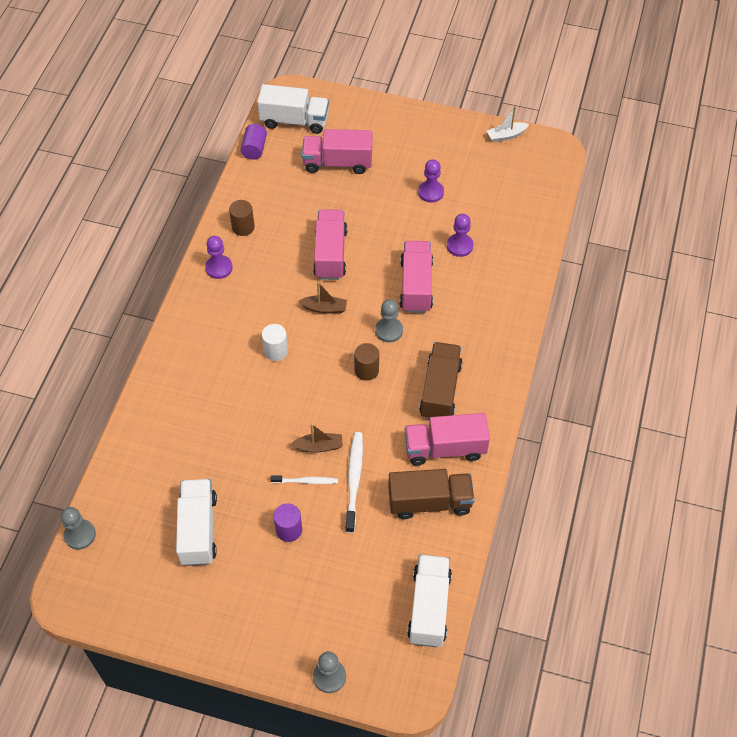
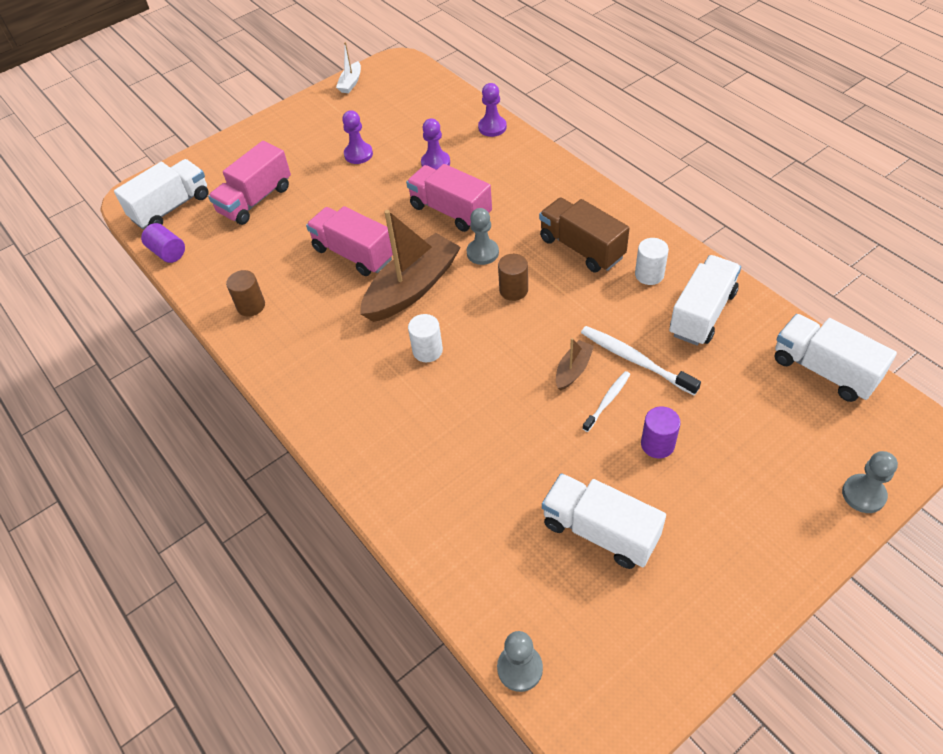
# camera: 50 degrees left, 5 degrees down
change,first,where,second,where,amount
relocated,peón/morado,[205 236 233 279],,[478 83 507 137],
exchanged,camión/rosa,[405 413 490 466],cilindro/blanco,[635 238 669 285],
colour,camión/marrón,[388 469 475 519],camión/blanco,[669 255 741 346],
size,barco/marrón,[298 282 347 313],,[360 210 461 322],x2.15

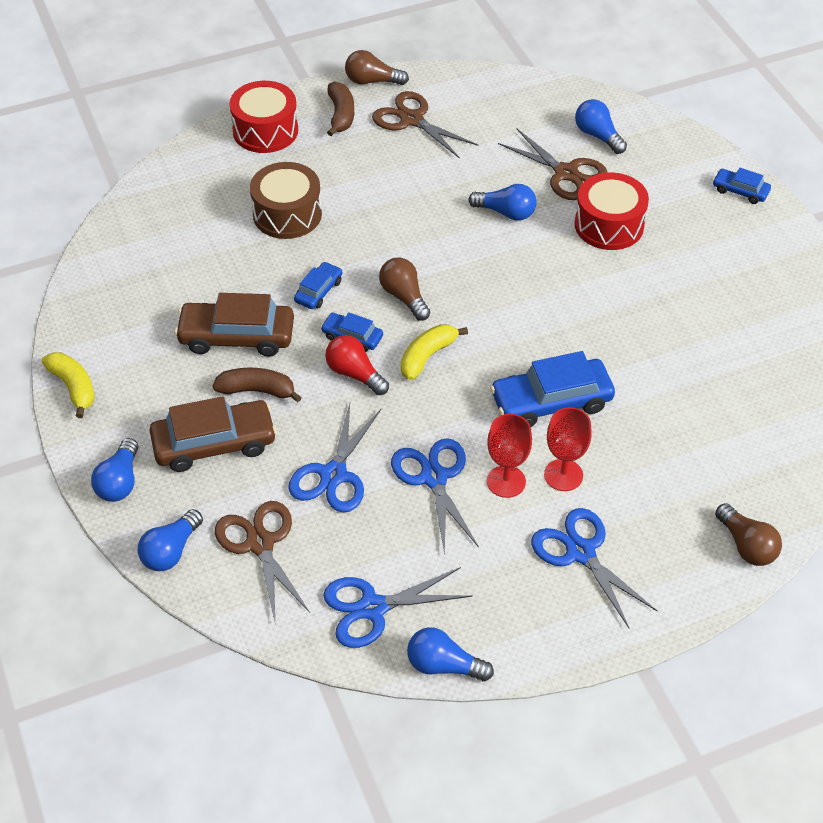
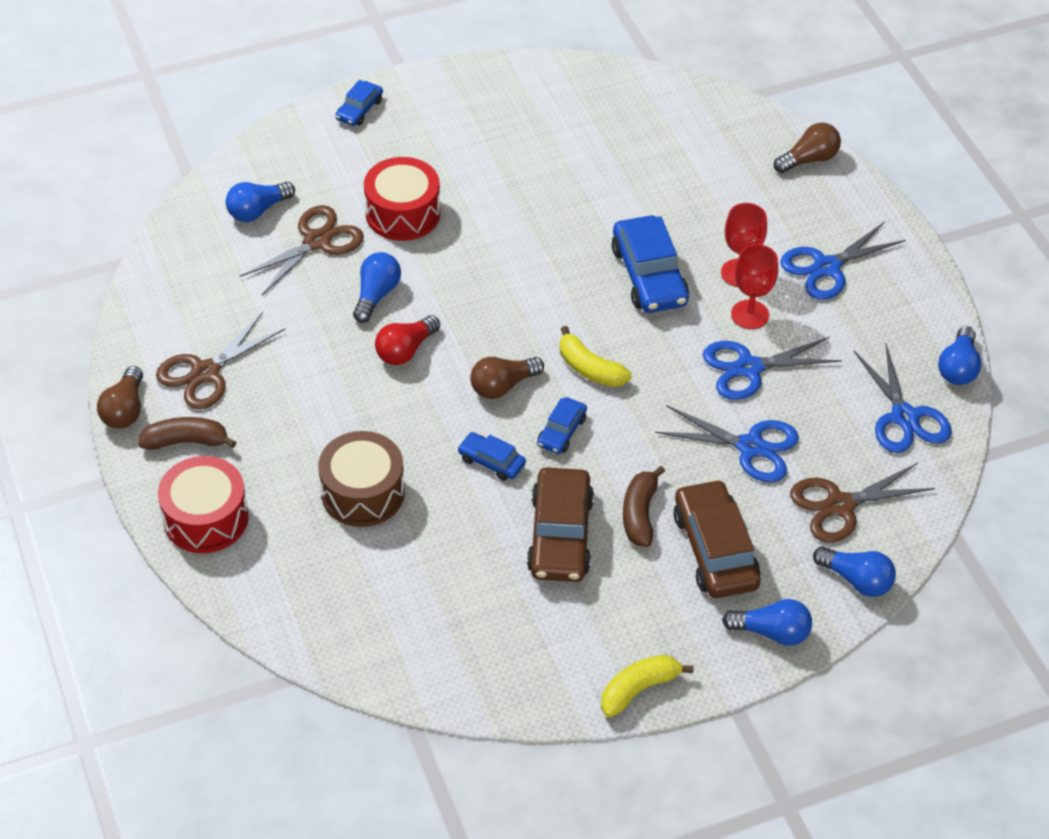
# camera: 90 degrees left, 0 degrees up
change,first,where,second,where,amount
relocated,bombilla/rojo,[325 335 389 395],,[375 315 440 365],

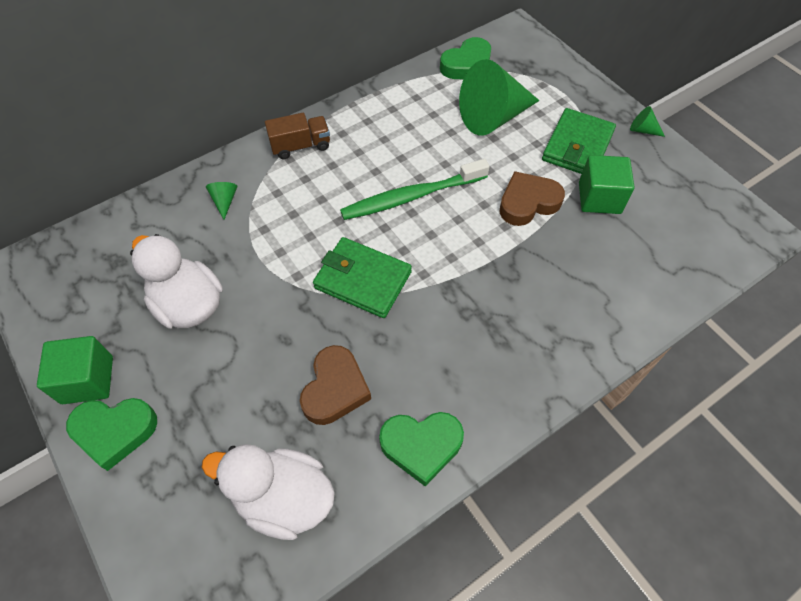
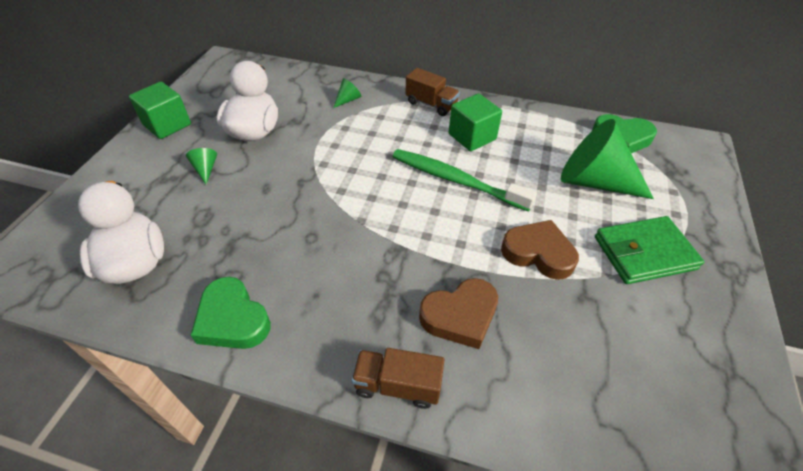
# camera: 50 degrees right, 10 degrees down
change,first,where,second,where,amount
missing,corazón/verde,[66 398 157 471],,,
missing,cartera/verde,[313 237 412 318],,,
appeared,,,camión/marrón,[351 348 445 409],
relocated,corazón/marrón,[300 345 371 425],,[419 278 498 349],
relocated,cubo/verde,[579 155 634 214],,[449 94 502 151],
relocated,cono/verde,[630 106 665 137],,[186 148 217 184],

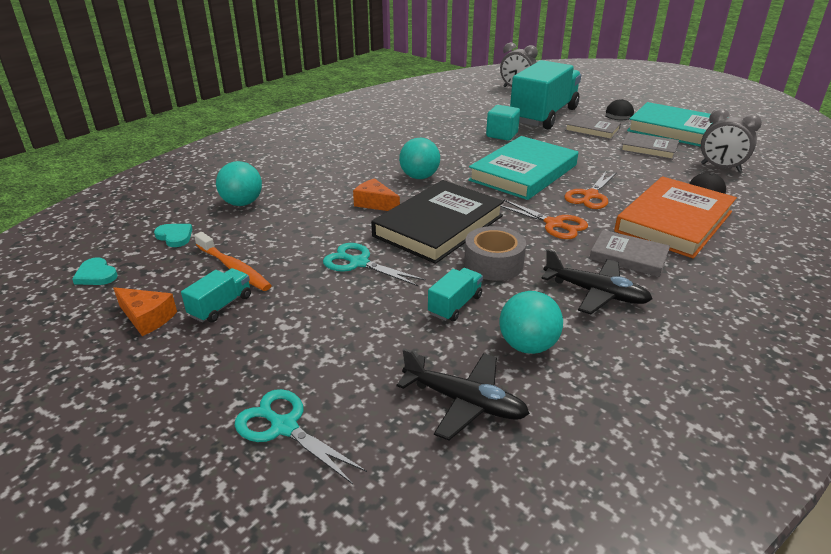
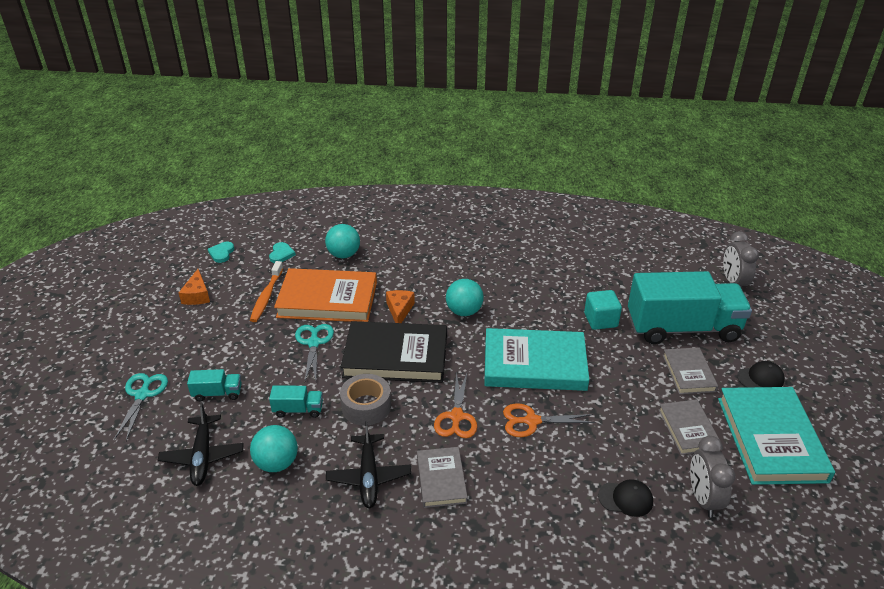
# camera: 55 degrees right, 5 degrees up
change,first,where,second,where,amount
relocated,camión/turquesa,[181 268 251 322],,[187 369 242 401],
relocated,libro/naranja,[614 176 737 259],,[274 268 377 322],

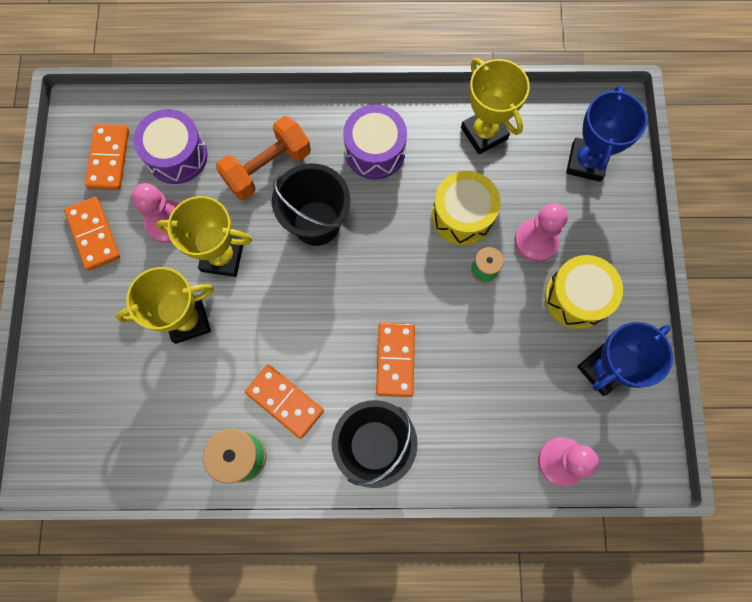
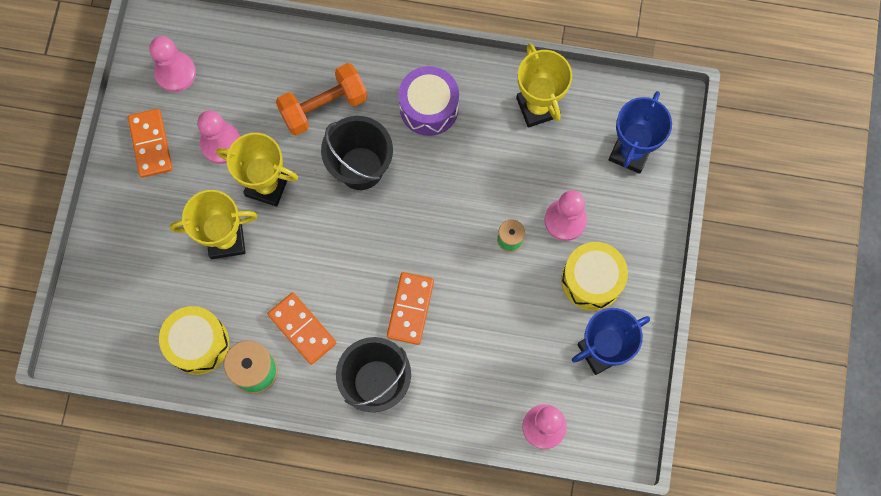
# camera: 10 degrees right, 0 degrees up
change,first,where,second,where,amount
missing,tambor/morado,[133 109 207 184],,,
relocated,tambor/amarillo,[432 171 501 246],,[159 306 229 375],
exchanged,ficha de dominó/naranja,[85 124 129 190],peón/rosa,[149 36 196 92],

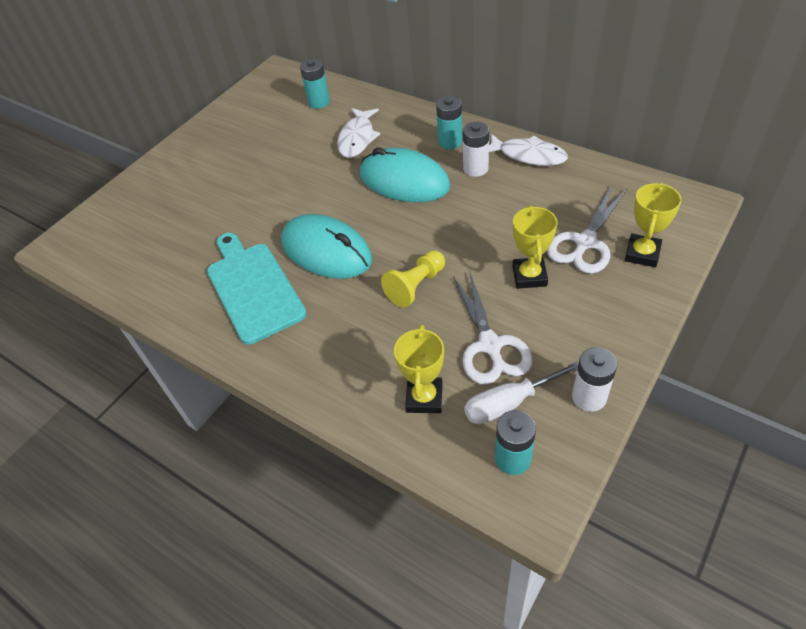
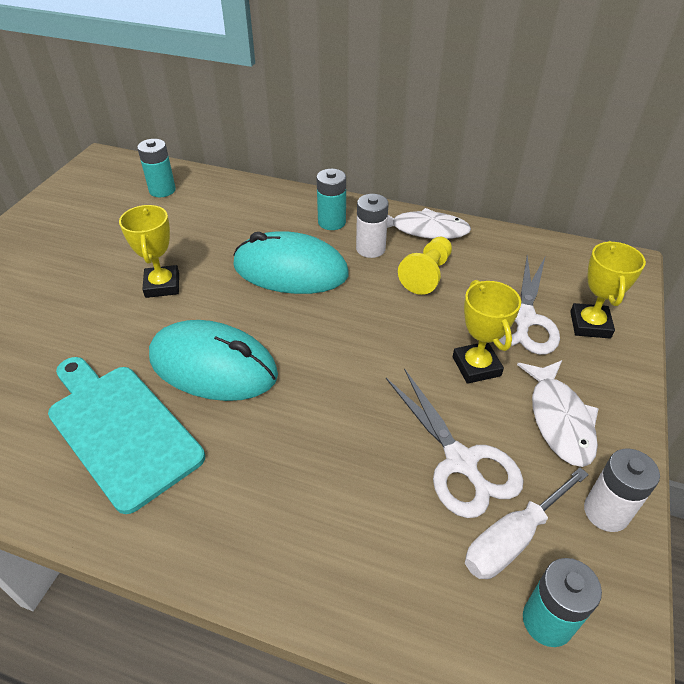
# camera: 20 degrees left, 5 degrees down
change,first,where,second,where,amount
relocated,pez/blanco,[337 108 380 158],,[517 360 599 467],
relocated,peón/amarillo,[381 250 445 308],,[398 237 452 295],
relocated,trofeo/amarillo,[394 325 444 413],,[119 205 179 298],

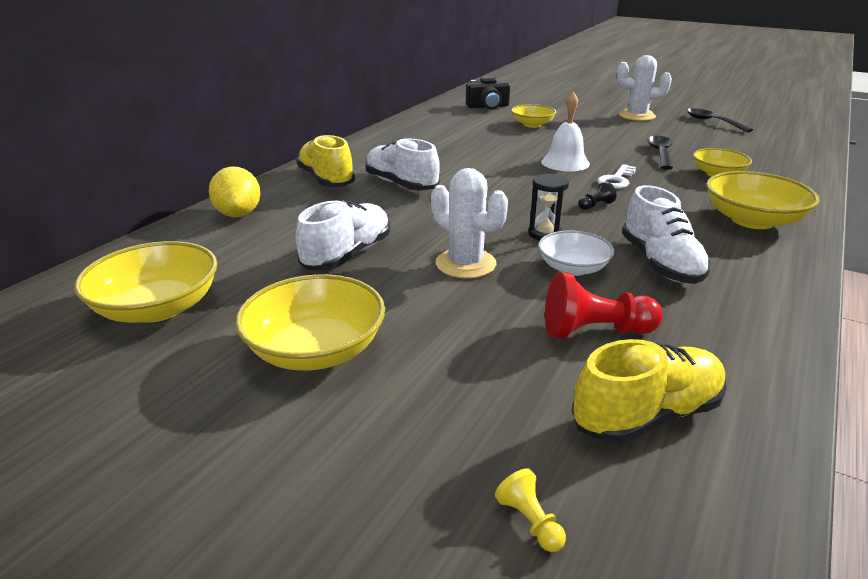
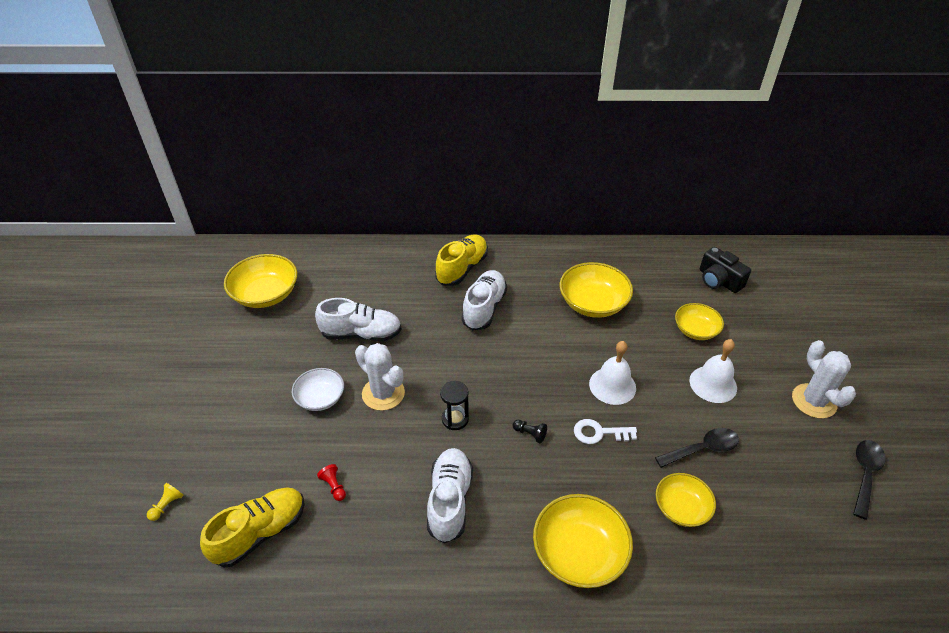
# camera: 60 degrees right, 15 degrees up
change,first,where,second,where,amount
missing,limón/amarillo,[209 167 261 217],,,
appeared,,,campana/blanco,[690 339 737 403],
relocated,cuenco/amarillo,[235 274 385 371],,[559 262 633 318],
relocated,cuenco/blanco,[538 231 614 276],,[292 368 344 411],
spun,cactus/blanco,[431 168 508 279],,[355 343 405 411],60 degrees counterclockwise
spun,zapato/amarillo,[572 339 727 444],,[200 488 305 567],75 degrees counterclockwise
spun,zapato/blanco,[622 185 711 284],,[427 448 473 543],135 degrees clockwise
size,peón/rojo,[545 272 663 339],,[317 464 346 501],x0.49

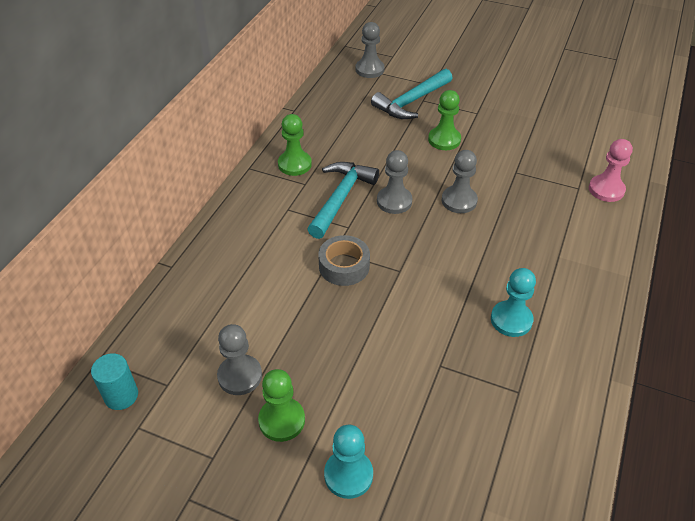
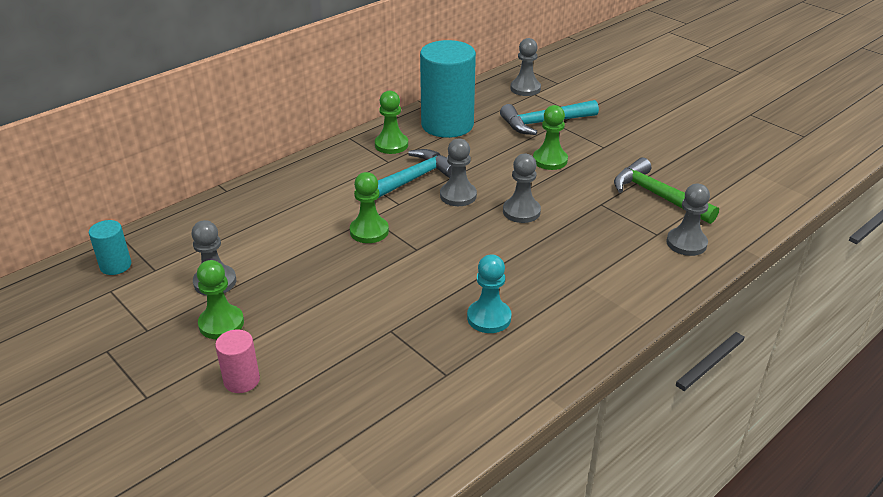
# camera: 25 degrees right, 10 degrees down
change,first,where,second,where,amount
appeared,,,cilindro/turquesa,[420 40 476 138],
appeared,,,martillo/verde,[614 158 719 224],
exchanged,cinta adhesiva/gris,[318 235 370 286],peón/verde,[350 172 389 243],
exchanged,peón/turquesa,[324 425 373 499],cilindro/rosa,[215 329 260 393],
colour,peón/rosa,[589 139 633 202],peón/gris,[666 184 710 256],

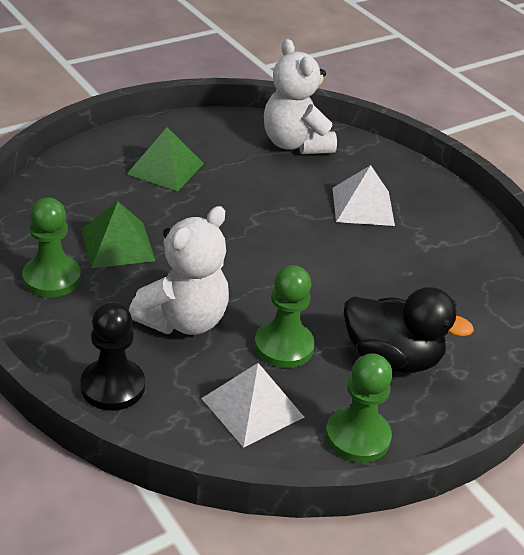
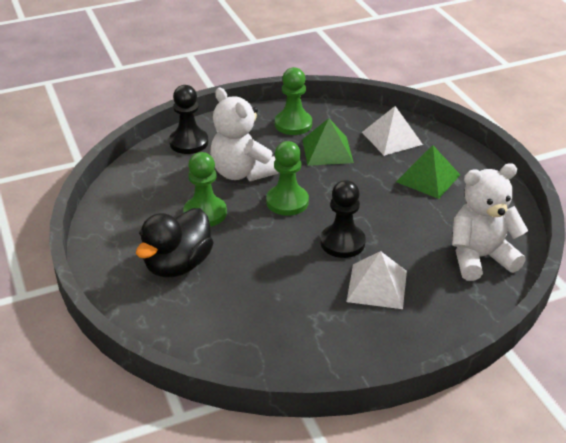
# camera: 105 degrees right, 0 degrees up
change,first,where,second,where,amount
appeared,,,peón/negro,[321 180 366 258],
relocated,pirámide/blanco,[201 363 304 448],,[362 106 423 156],
relocated,peón/verde,[325 353 392 463],,[266 141 309 216],

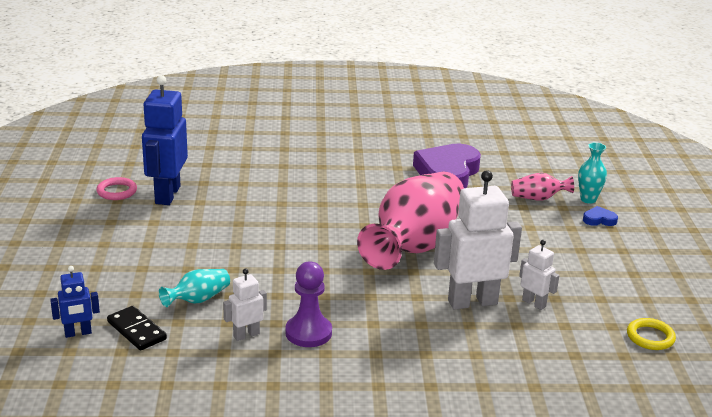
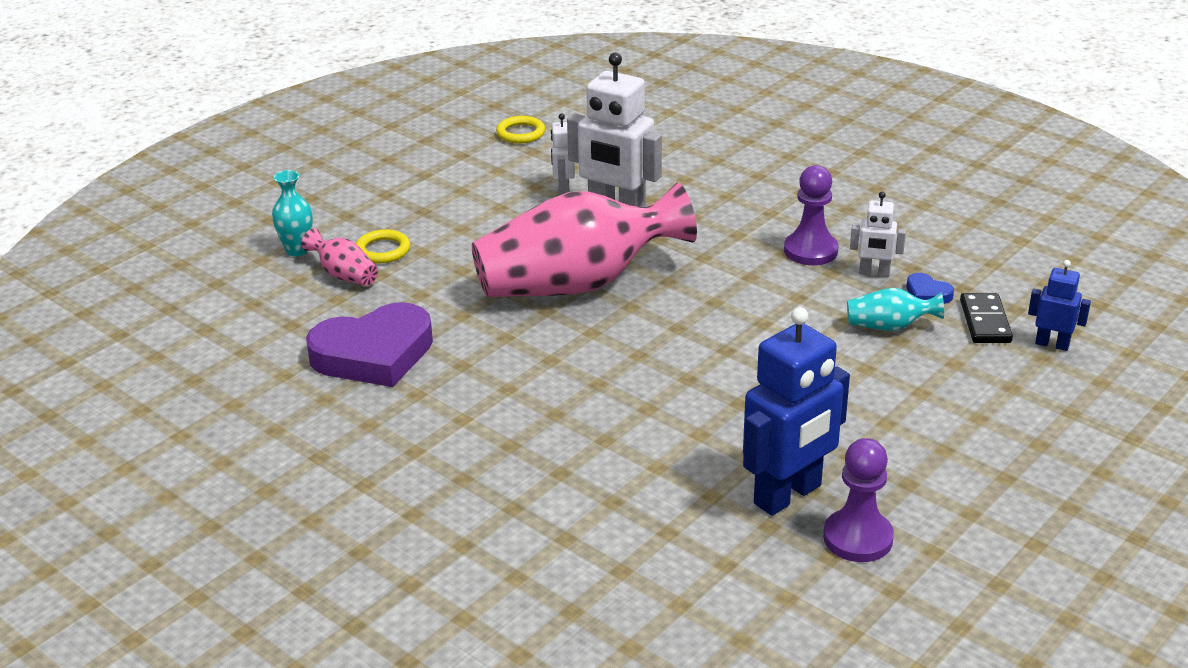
# camera: 135 degrees left, 5 degrees up
change,first,where,second,where,amount
appeared,,,anillo/amarillo,[356 229 410 263],
relocated,corazón/azul,[583 206 618 226],,[907 273 954 304],
exchanged,anillo/rosa,[96 177 137 200],peón/morado,[823 438 894 562],

